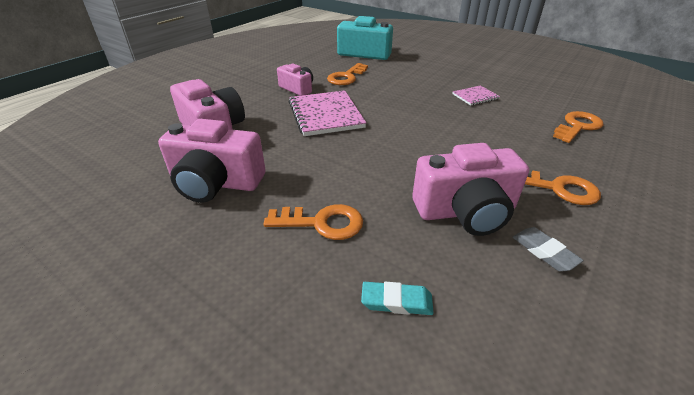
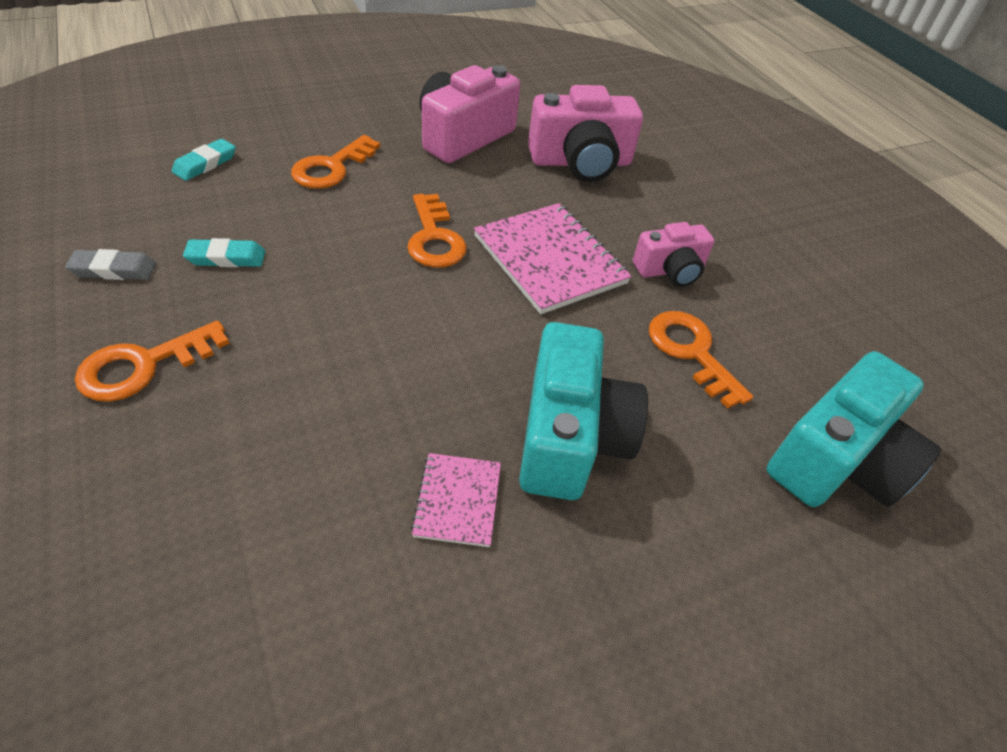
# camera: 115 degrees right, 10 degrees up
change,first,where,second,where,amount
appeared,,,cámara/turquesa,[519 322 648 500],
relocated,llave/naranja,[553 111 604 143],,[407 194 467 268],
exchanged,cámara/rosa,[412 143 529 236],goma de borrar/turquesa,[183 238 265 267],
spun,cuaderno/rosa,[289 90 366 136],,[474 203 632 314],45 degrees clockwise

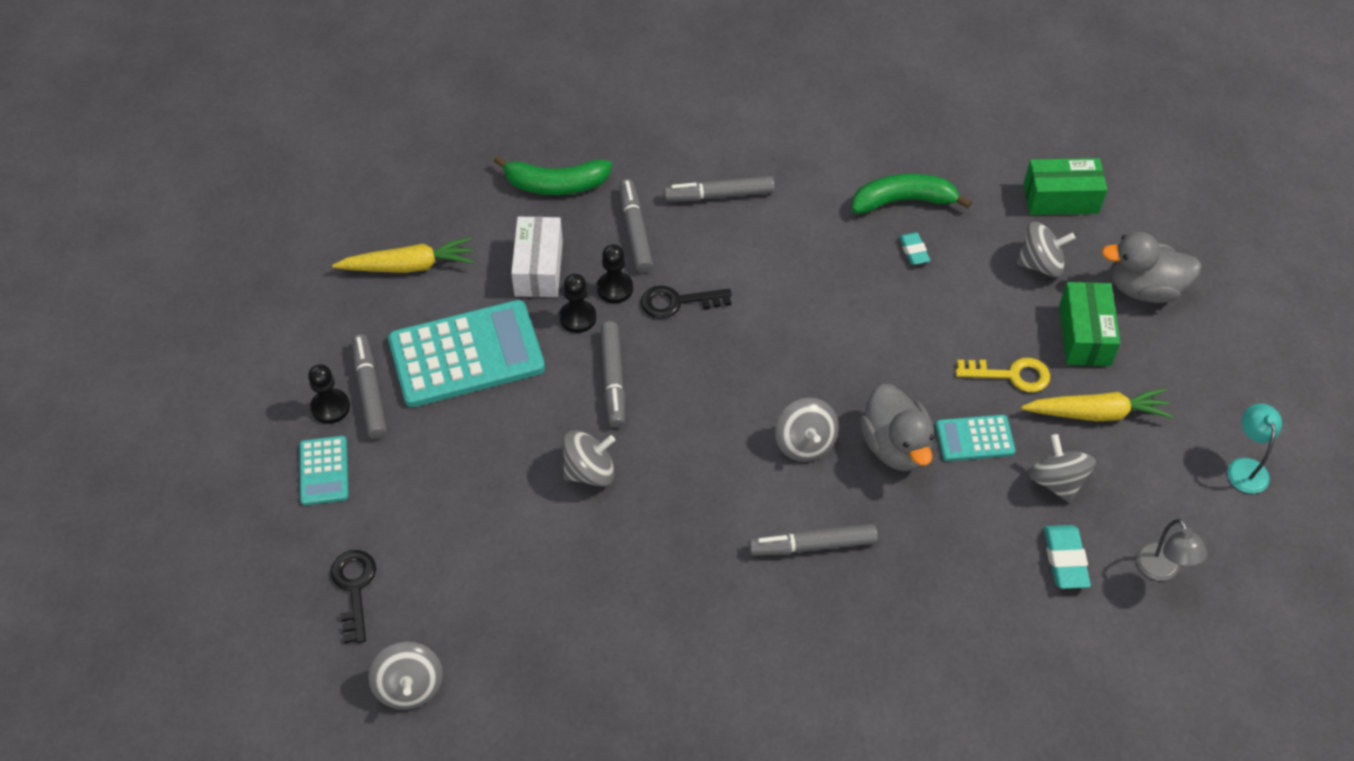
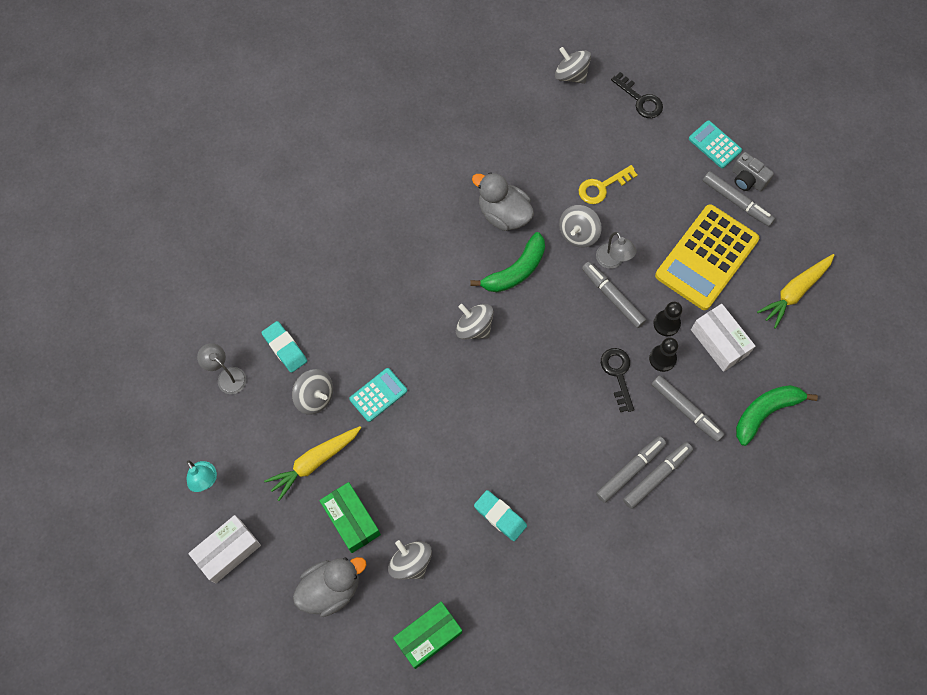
# camera: 145 degrees right, 15 degrees up
change,first,where,second,where,amount
appeared,,,caja/blanco,[188 515 261 584],
appeared,,,lámpara/gris,[596 232 636 269],
relocated,rotulador/gris,[749 524 878 556],,[596 436 666 503],
relocated,plátano/verde,[852 174 972 214],,[470 232 545 292],
relocated,pato/gris,[860 384 934 471],,[472 172 534 231],
relocated,llave/amarillo,[955 358 1050 392],,[579 165 638 204],
exchanged,peón/negro,[308 364 350 424],cámara/gris,[732 152 774 191],
colour,calculadora/turquesa,[388 300 545 407],calculadora/amarillo,[655 204 759 310],
spun,llave/negro,[641 286 732 319],,[601 348 634 412],60 degrees counterclockwise
spun,peonza/gris,[1016 222 1075 277],,[388 540 432 580],90 degrees clockwise
size,goma de borrar/turquesa,[899 232 930 265],,[474 490 527 541],x1.53

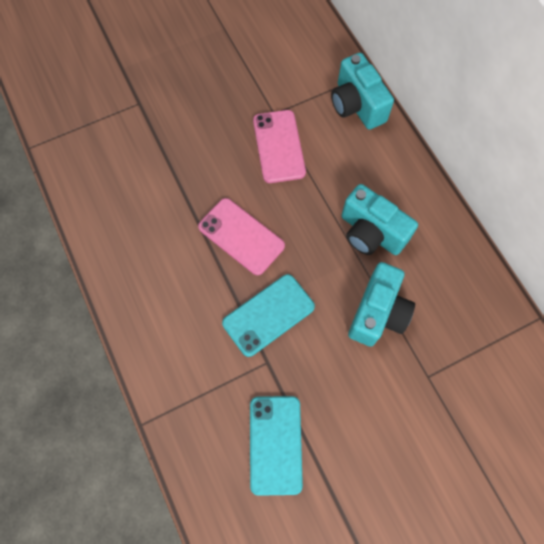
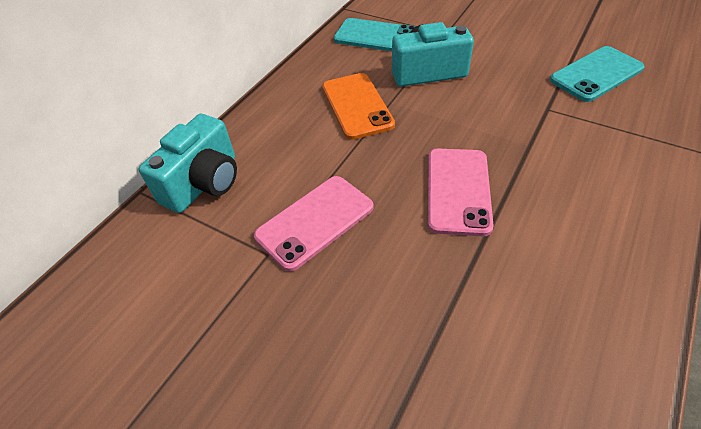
# camera: 120 degrees left, 20 degrees down
change,first,where,second,where,amount
relocated,móvil/turquesa,[222 274 315 357],,[334 18 415 52],
exchanged,cámara/turquesa,[341 184 418 255],móvil/naranja,[322 73 395 140],

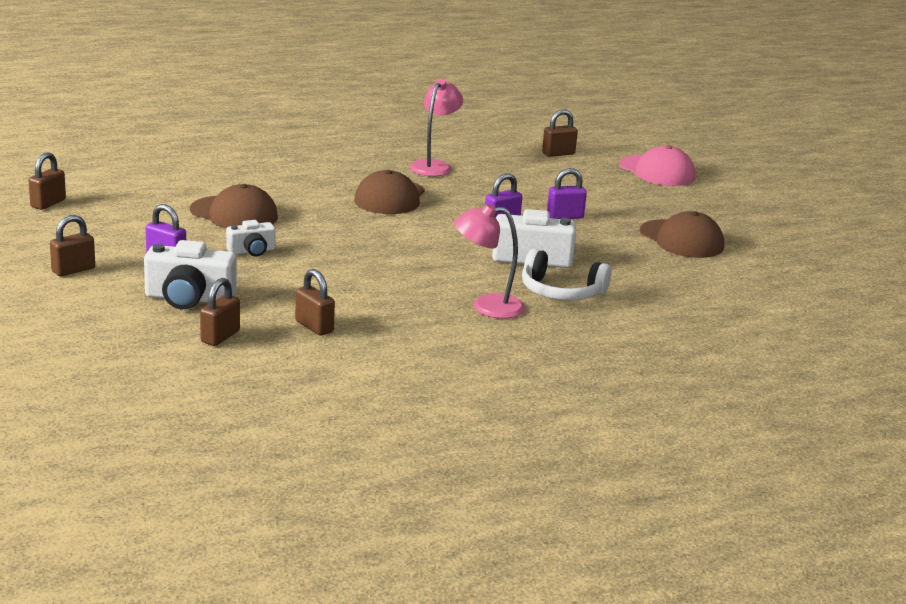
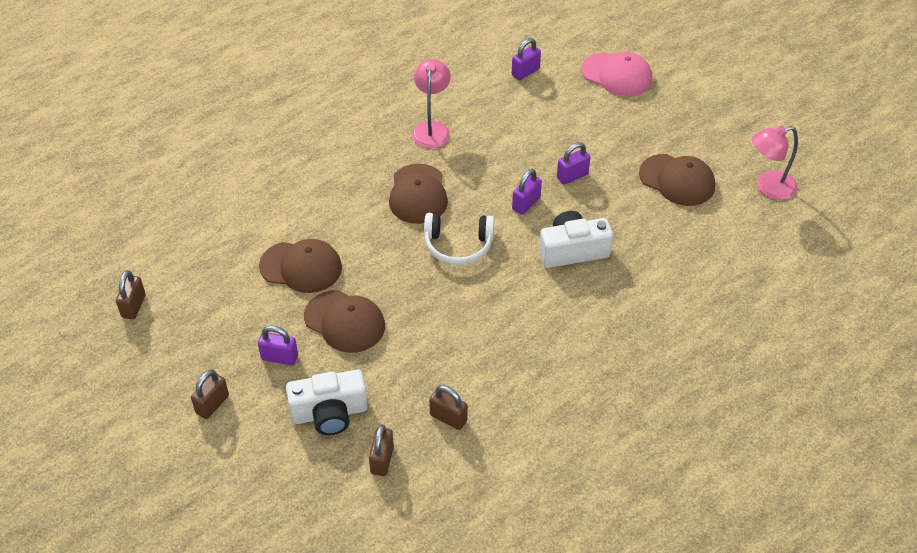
# camera: 15 degrees left, 25 degrees up
change,first,where,second,where,amount
relocated,lámpara/rosa,[454 204 525 319],,[752 126 798 200],
relocated,auriculares/blanco,[522 249 611 301],,[424 213 494 265],
exchanged,cámara/blanco,[226 220 276 256],gorra/marrón,[304 290 385 353],
colour,candado/marrón,[542 109 578 157],candado/morado,[512 38 541 80],

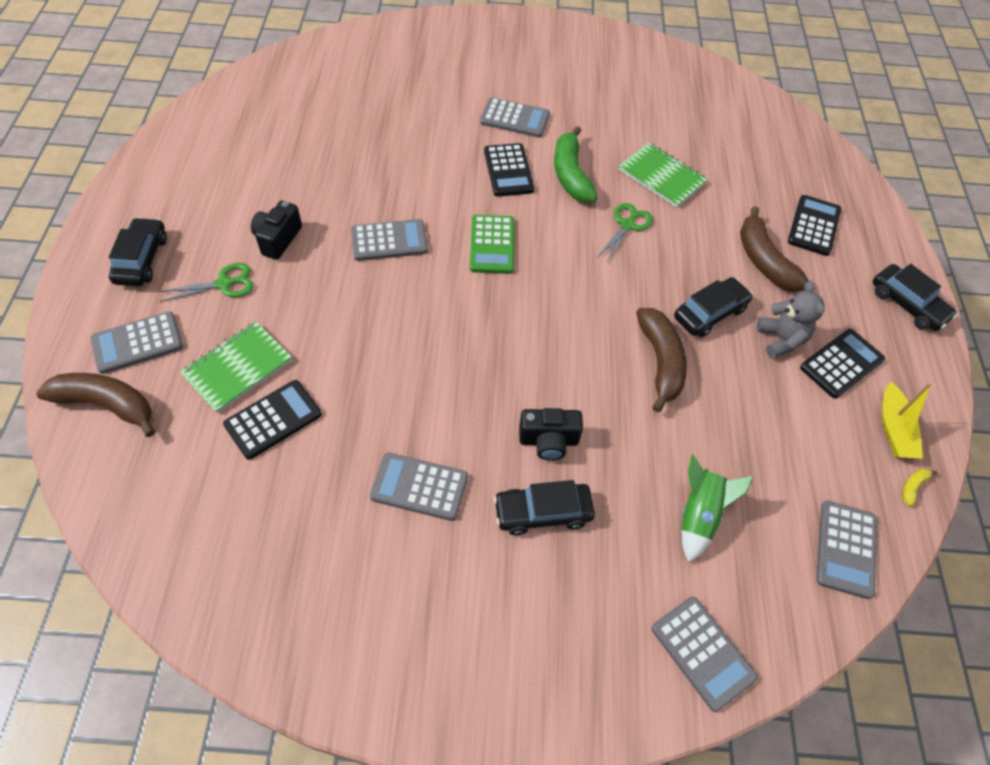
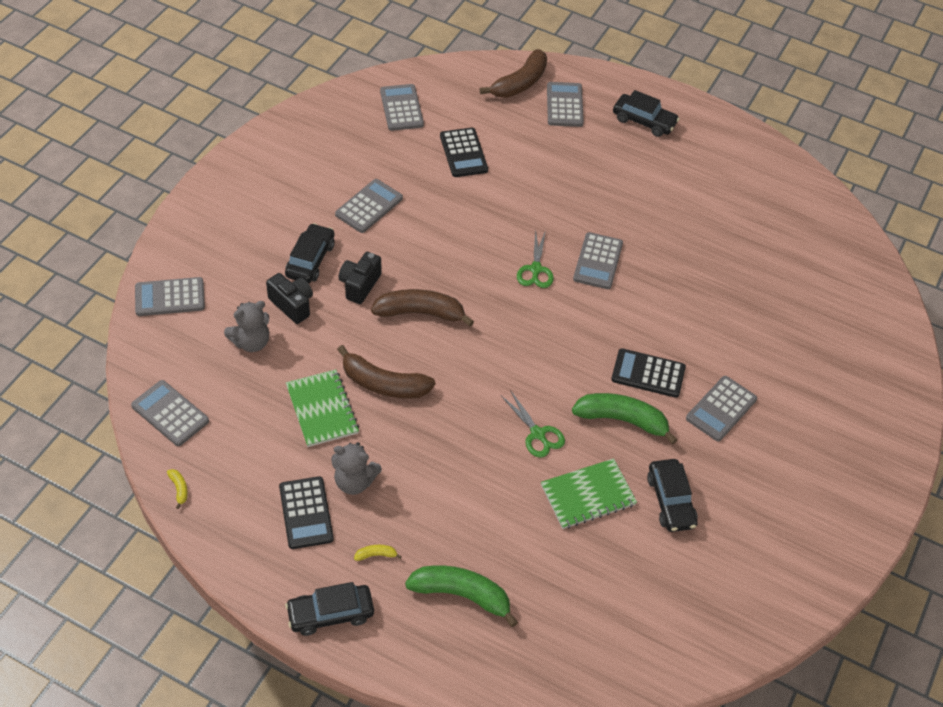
# camera: 115 degrees right, 5 degrees down
change,first,where,second,where,amount
missing,calculadora/verde,[470 215 514 274],,,
missing,barco/amarillo,[882 382 932 459],,,
appeared,,,plátano/amarillo,[354 545 402 561],
appeared,,,calculadora/gris,[380 84 424 131],
relocated,tijeras/verde,[158 263 254 302],,[517 229 554 288],
relocated,cuaderno/verde,[180 322 292 413],,[286 369 359 447],
relocated,cámara/negro,[251 201 302 260],,[266 273 313 324],
relocated,coche/negro,[674 277 753 337],,[647 459 698 532],
relocated,plátano/marrón,[740 206 809 292],,[371 289 474 327],
exchanged,cohete/verde,[681 454 754 563],osito/gris,[224 301 269 352],
exchanged,calculadora/negro,[788 195 841 256],plátano/verde,[405 565 518 627],

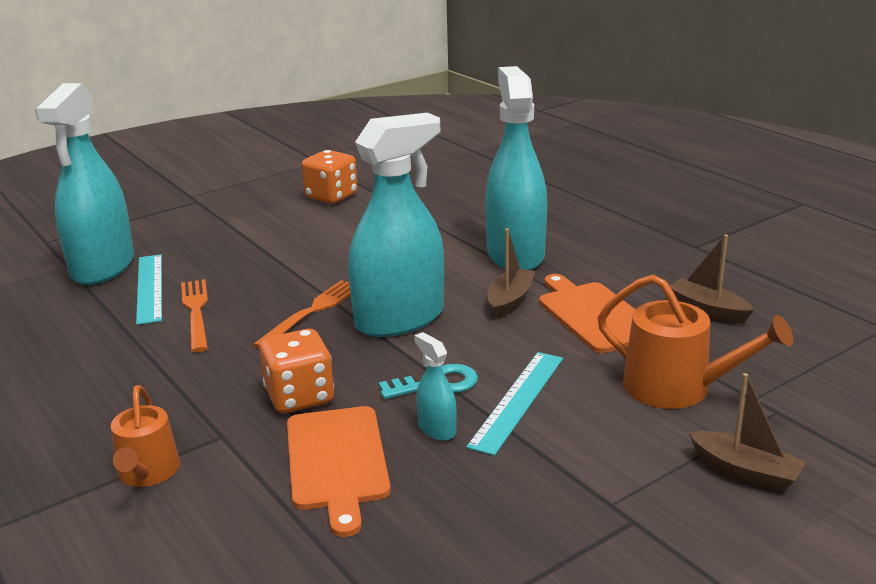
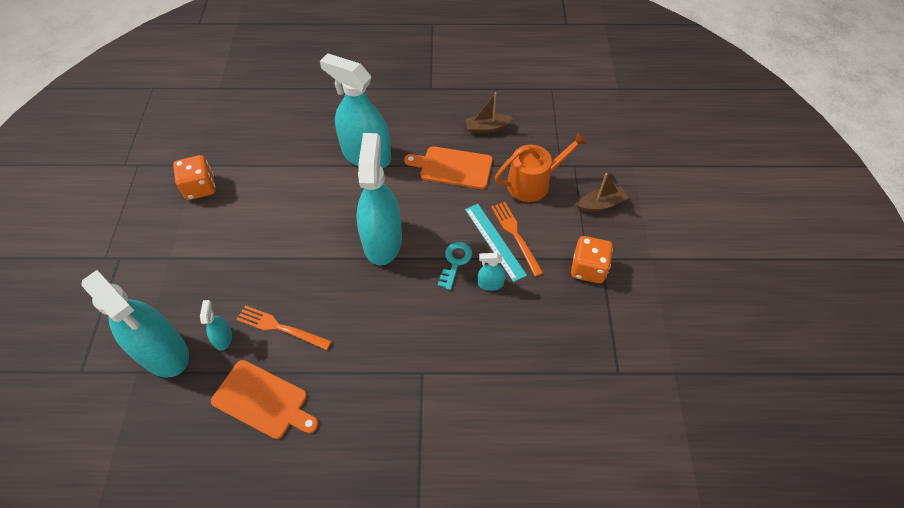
# camera: 55 degrees left, 30 degrees up
change,first,where,second,where,amount
missing,regadera/naranja,[111 385 180 487],,,
missing,barco/marrón,[488 228 535 319],,,
relocated,tenedor/naranja,[253 280 351 349],,[491 202 543 277],
relocated,dado/naranja,[259 329 334 413],,[571 236 613 283],
relocated,tabla de cortar/naranja,[287 406 391 537],,[211 360 318 439],
exchanged,regla/turquesa,[136 254 162 325],pulverizador/turquesa,[200 300 232 351],

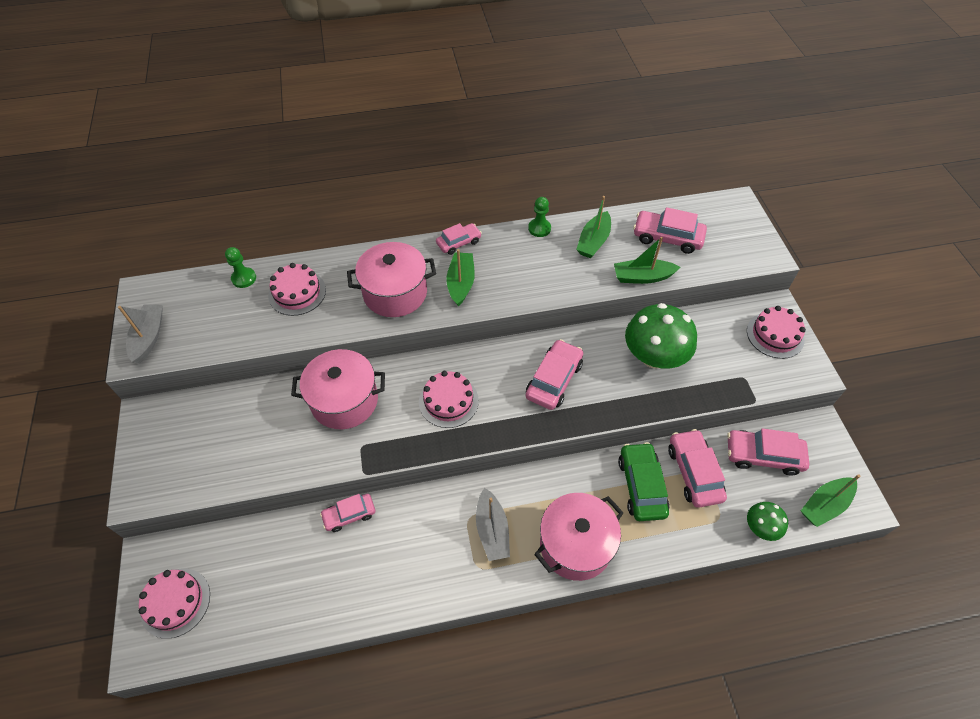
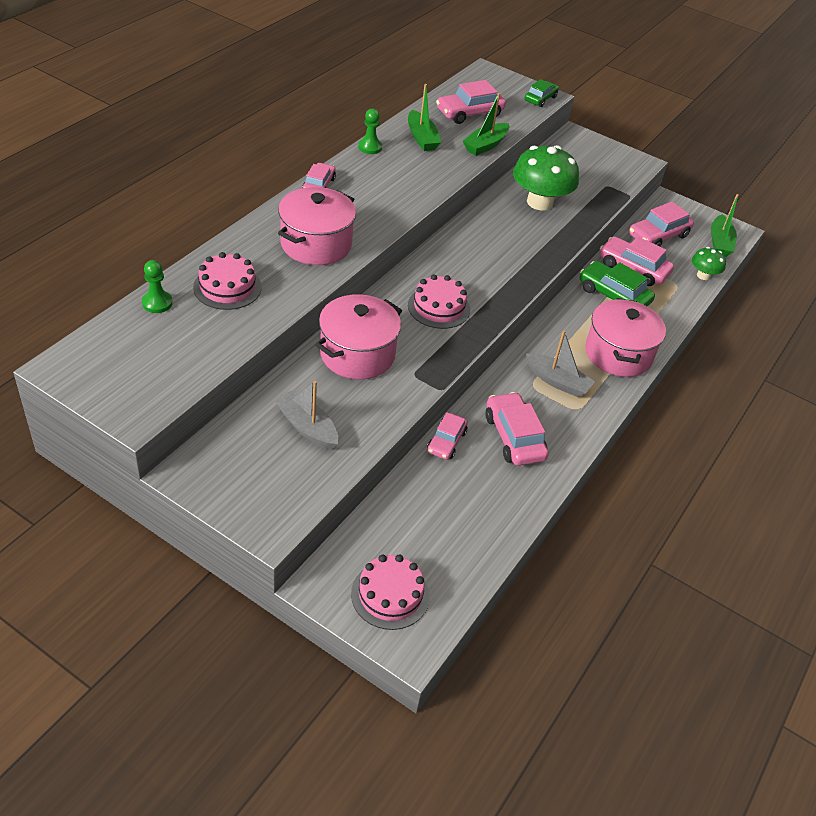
# camera: 50 degrees left, 10 degrees down
change,first,where,second,where,amount
missing,barco/verde,[447 249 475 306],,,
missing,tarta/rosa,[747 306 806 359],,,
appeared,,,coche/verde,[525 79 559 107],
relocated,barco/gris,[118 304 163 363],,[274 381 338 450],
relocated,coche/rosa,[526 339 583 410],,[486 392 549 466],

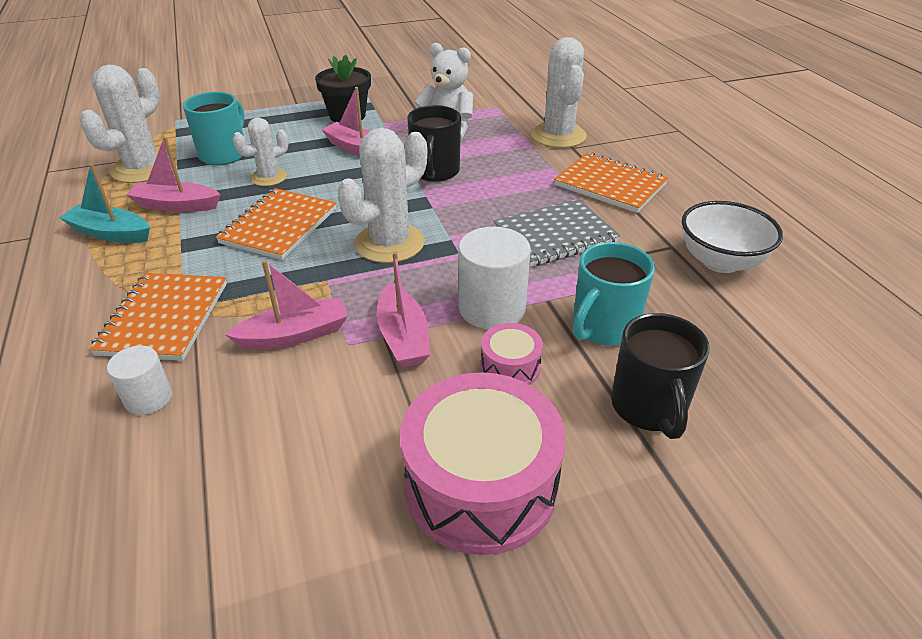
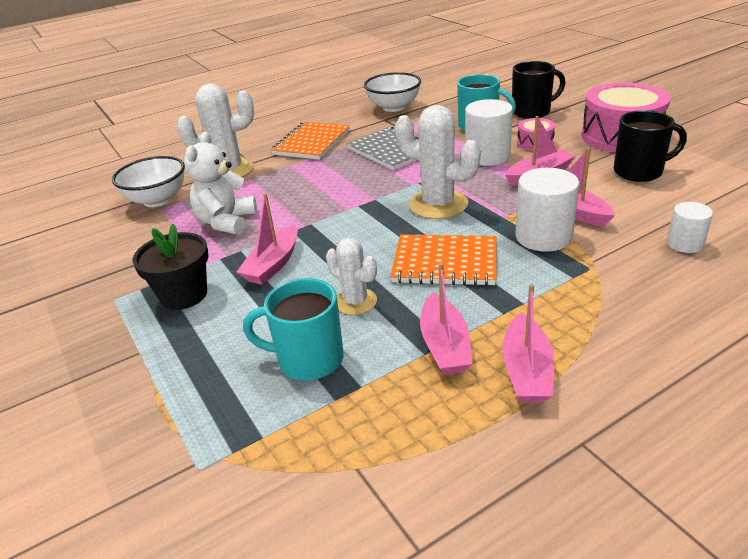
# camera: 100 degrees left, 5 degrees down
change,first,where,second,where,amount
missing,cactus/blanco,[80 65 172 183],,,
missing,cuaderno/naranja,[89 273 227 361],,,
appeared,,,cuenco/blanco,[112 156 185 207],
appeared,,,cilindro/blanco,[515 168 580 252],
relocated,taza/negro,[407 105 461 182],,[614 110 687 182],
colour,barco/turquesa,[59 163 150 243],barco/rosa,[503 284 554 403],

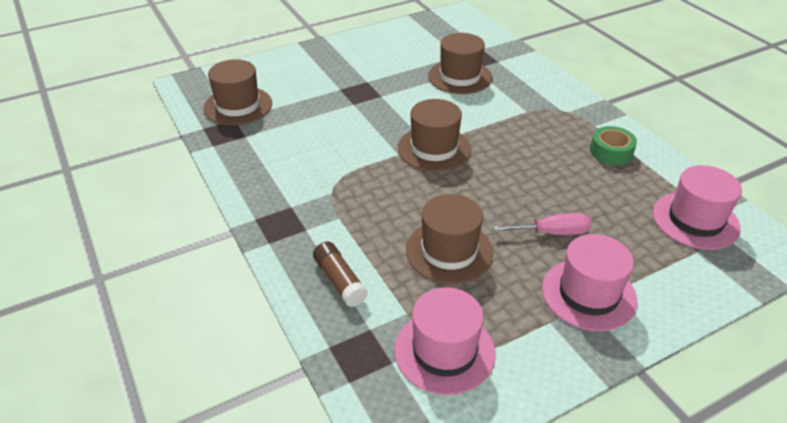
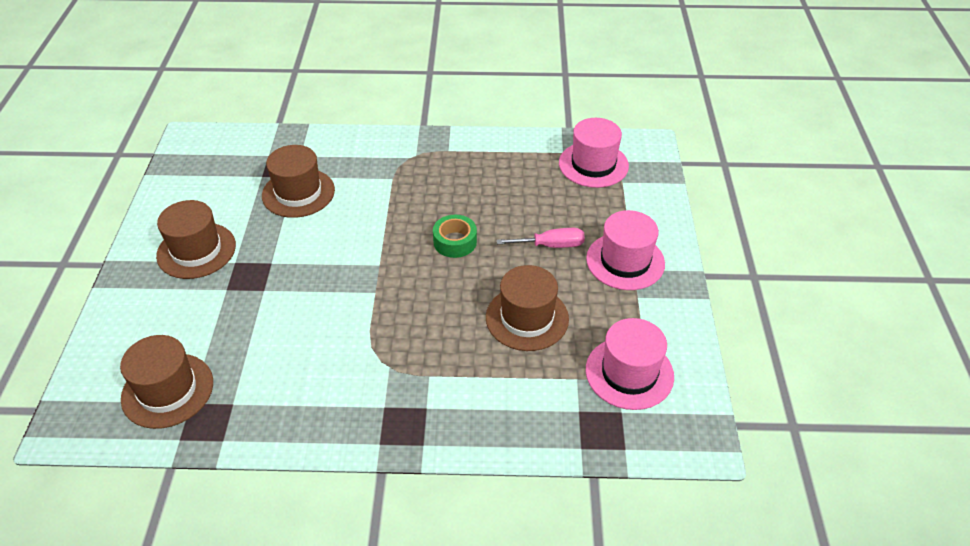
# camera: 60 degrees left, 5 degrees up
change,first,where,second,where,amount
missing,barra de pegamento/marrón,[313 241 368 307],,,
relocated,sombrero/marrón,[398 99 471 172],,[156 200 236 279],
relocated,cinta adhesiva/verde,[590 126 637 165],,[433 215 477 258],
spun,destornillador/rosa,[494 213 591 235],,[497 228 585 248],60 degrees clockwise

